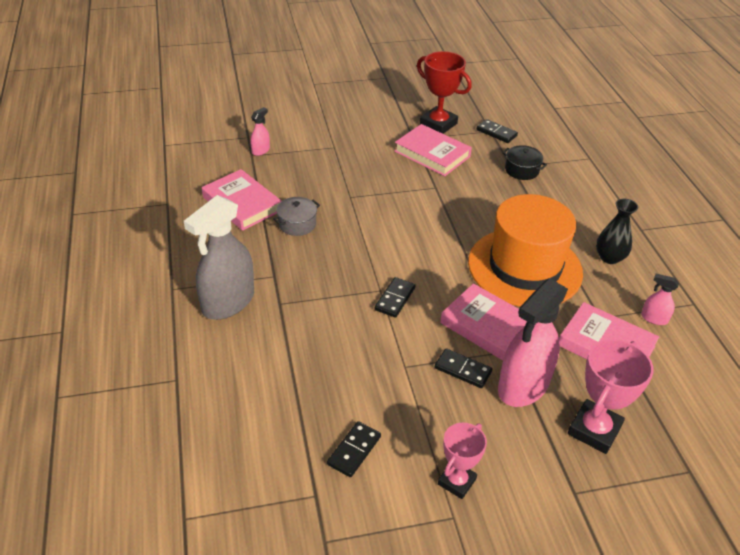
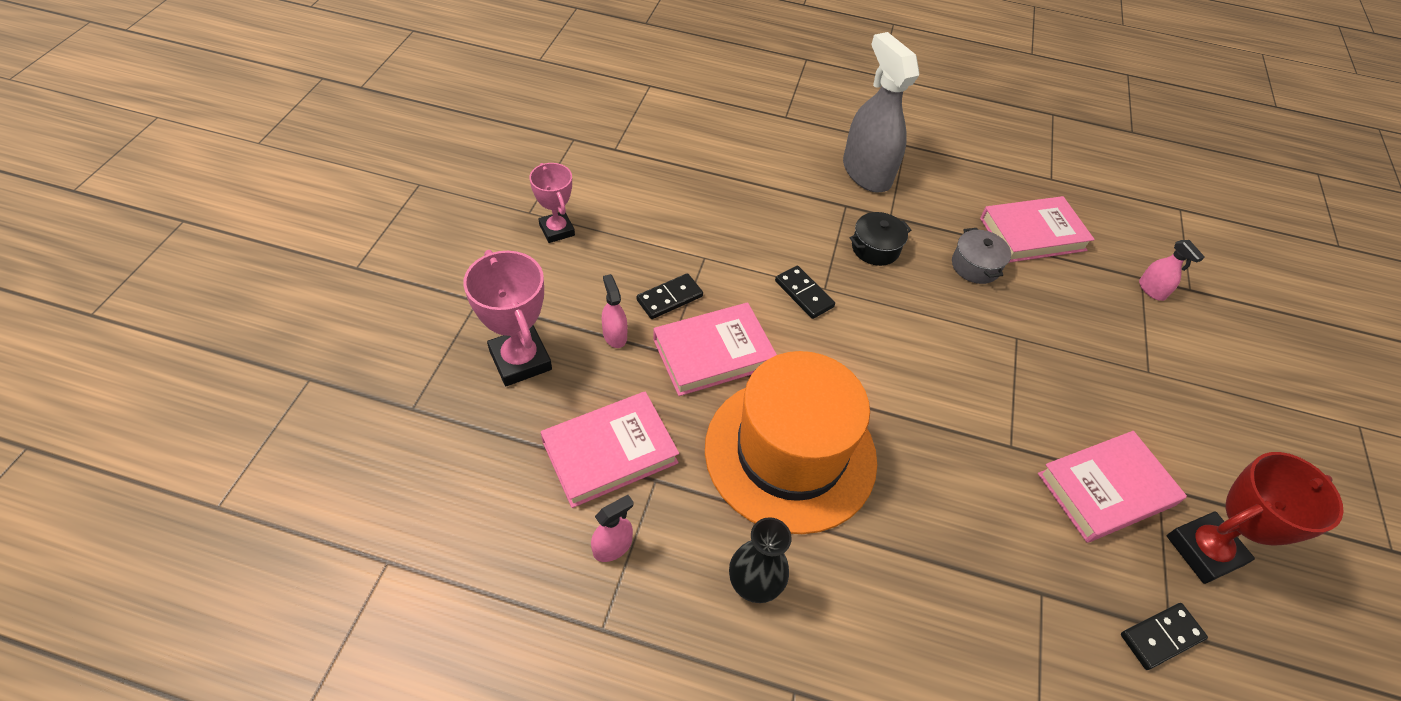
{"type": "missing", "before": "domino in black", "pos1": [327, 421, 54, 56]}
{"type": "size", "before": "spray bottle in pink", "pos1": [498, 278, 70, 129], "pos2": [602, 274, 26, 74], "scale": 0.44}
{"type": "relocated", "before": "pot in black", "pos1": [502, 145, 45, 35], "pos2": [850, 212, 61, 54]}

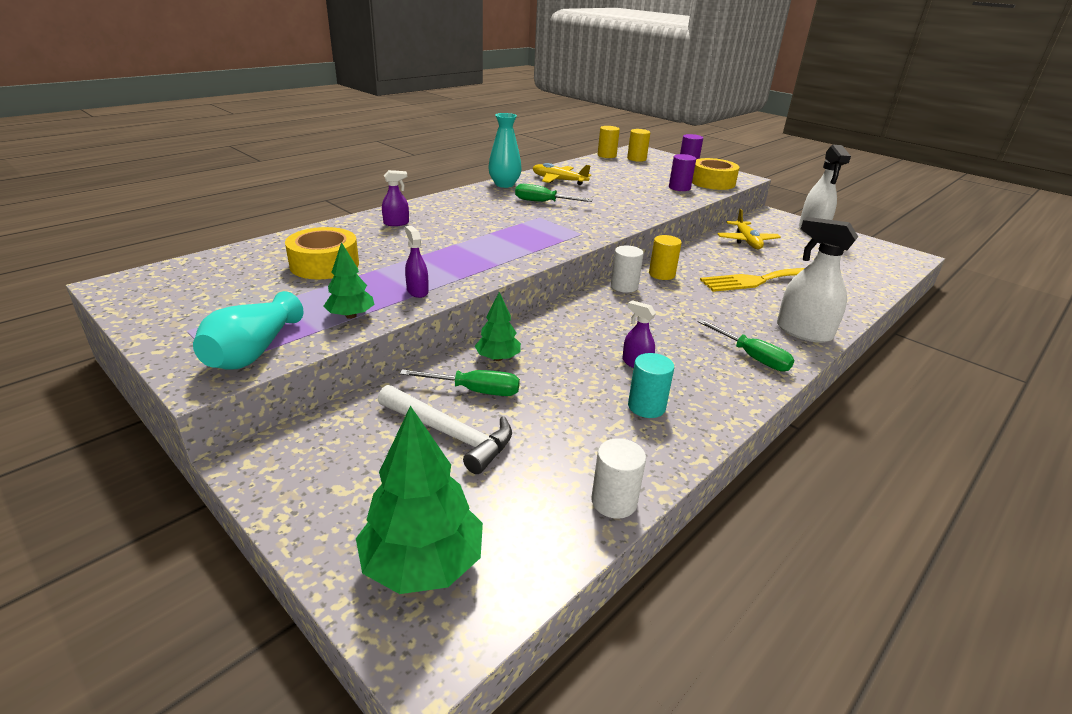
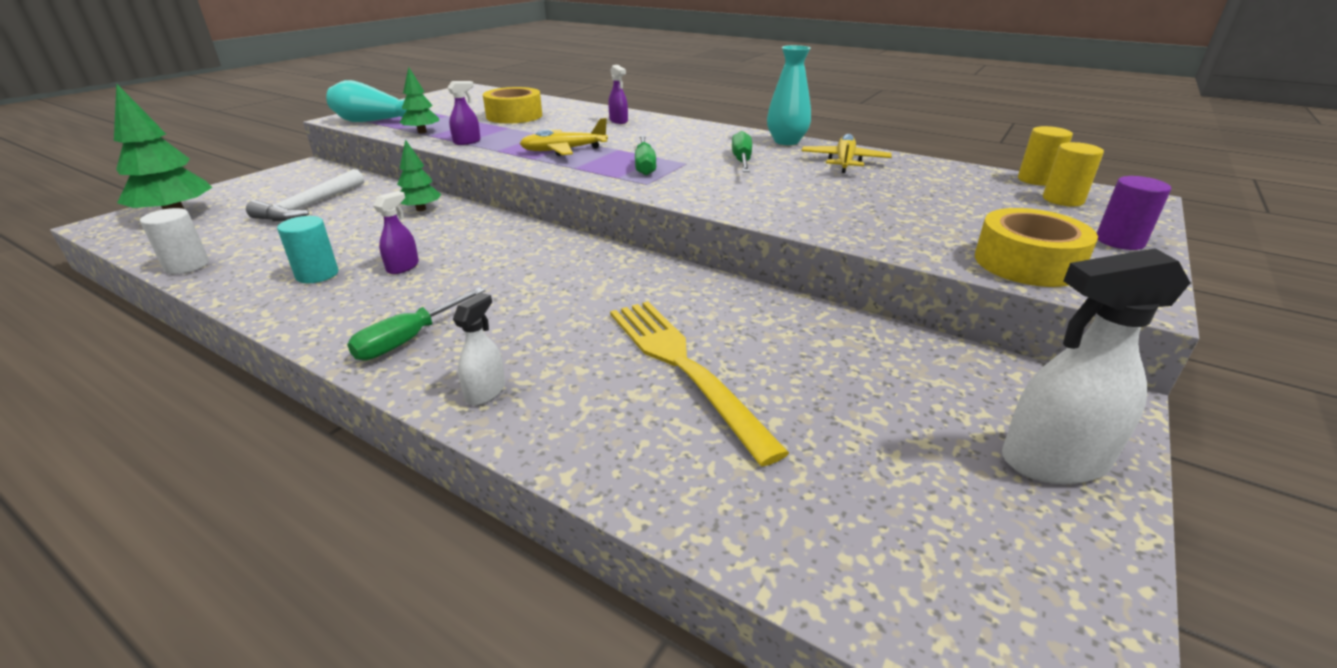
{"type": "relocated", "before": "screwdriver in green", "pos1": [400, 369, 120, 27], "pos2": [635, 135, 21, 40]}
{"type": "missing", "before": "cylinder in white", "pos1": [611, 245, 33, 48]}
{"type": "missing", "before": "cylinder in yellow", "pos1": [649, 235, 33, 45]}
{"type": "missing", "before": "cylinder in purple", "pos1": [669, 154, 27, 37]}
{"type": "relocated", "before": "plane in yellow", "pos1": [717, 209, 64, 40], "pos2": [520, 118, 88, 38]}
{"type": "size", "before": "spray bottle in white", "pos1": [777, 217, 81, 126], "pos2": [453, 293, 52, 112], "scale": 0.52}

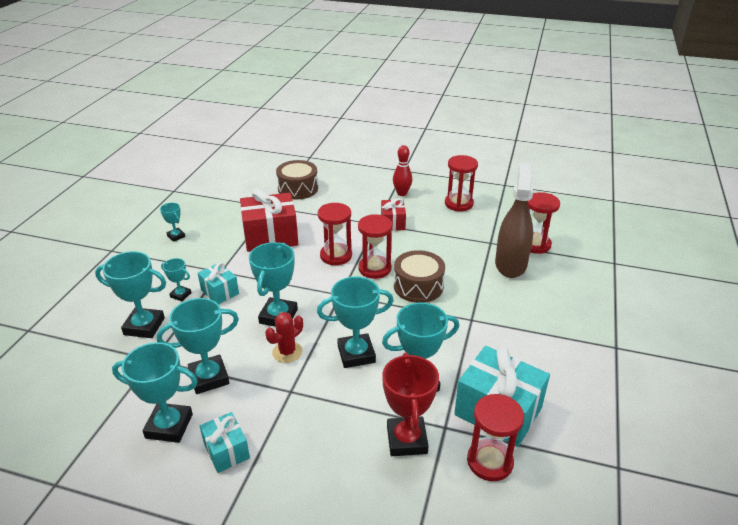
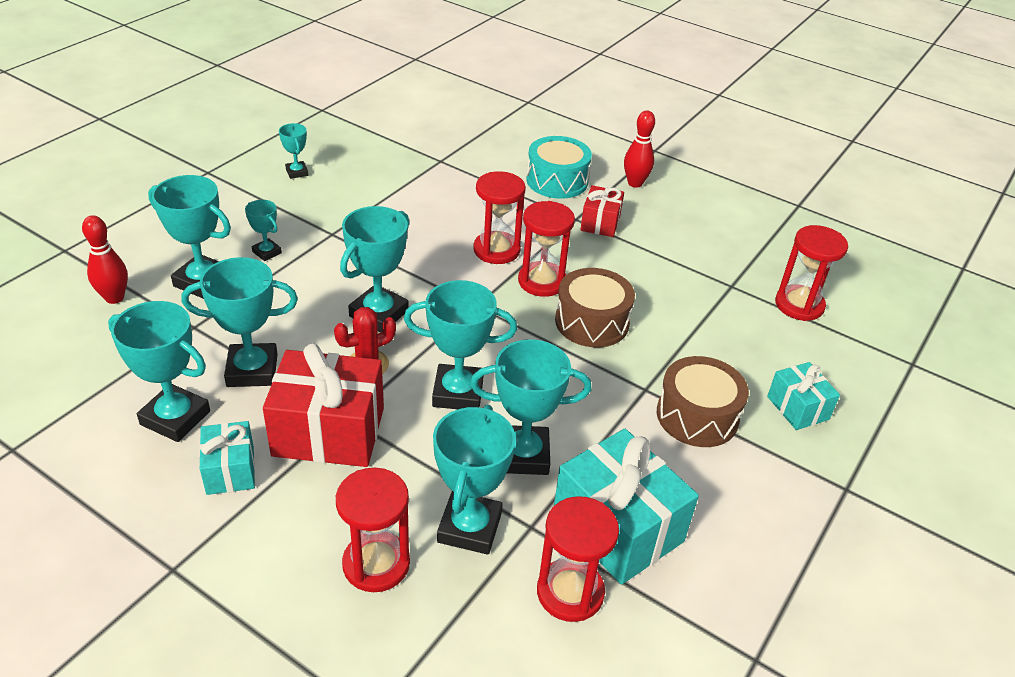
{"type": "relocated", "before": "gift in turquoise", "pos1": [198, 262, 41, 42], "pos2": [767, 362, 73, 68]}
{"type": "relocated", "before": "gift in red", "pos1": [240, 189, 58, 63], "pos2": [263, 343, 121, 124]}
{"type": "relocated", "before": "drum in brown", "pos1": [276, 160, 42, 40], "pos2": [657, 356, 92, 91]}
{"type": "colour", "before": "trophy in red", "after": "trophy in turquoise", "pos1": [382, 353, 57, 103], "pos2": [433, 405, 83, 150]}
{"type": "relocated", "before": "hourglass in red", "pos1": [445, 155, 33, 57], "pos2": [336, 468, 74, 124]}
{"type": "missing", "before": "spray bottle in brown", "pos1": [495, 163, 39, 115]}
{"type": "appeared", "after": "bowling pin in red", "pos2": [82, 215, 46, 89]}
{"type": "appeared", "after": "drum in turquoise", "pos2": [526, 136, 66, 63]}

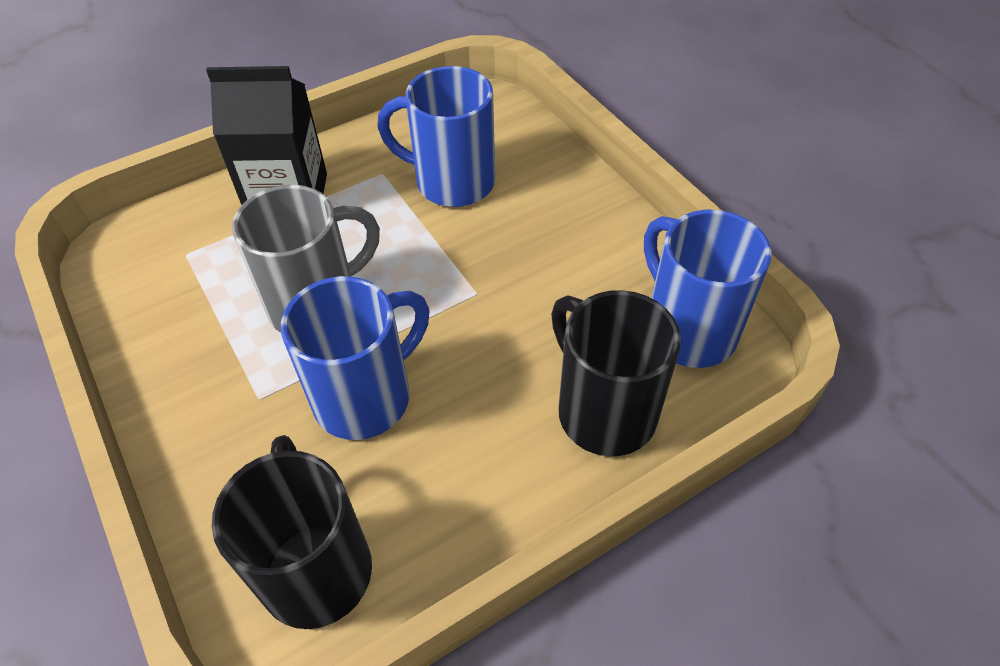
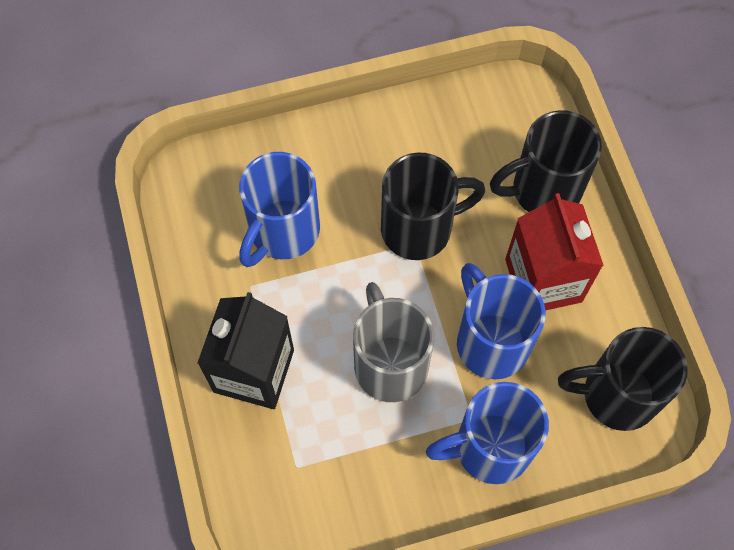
{"type": "relocated", "before": "mug in blue", "pos1": [644, 210, 128, 158], "pos2": [426, 382, 123, 102]}
{"type": "appeared", "after": "mug in black", "pos2": [381, 153, 104, 107]}
{"type": "appeared", "after": "carton in red", "pos2": [505, 193, 99, 117]}

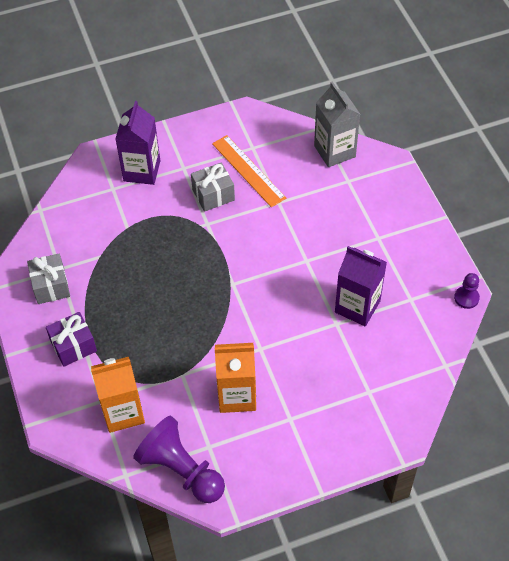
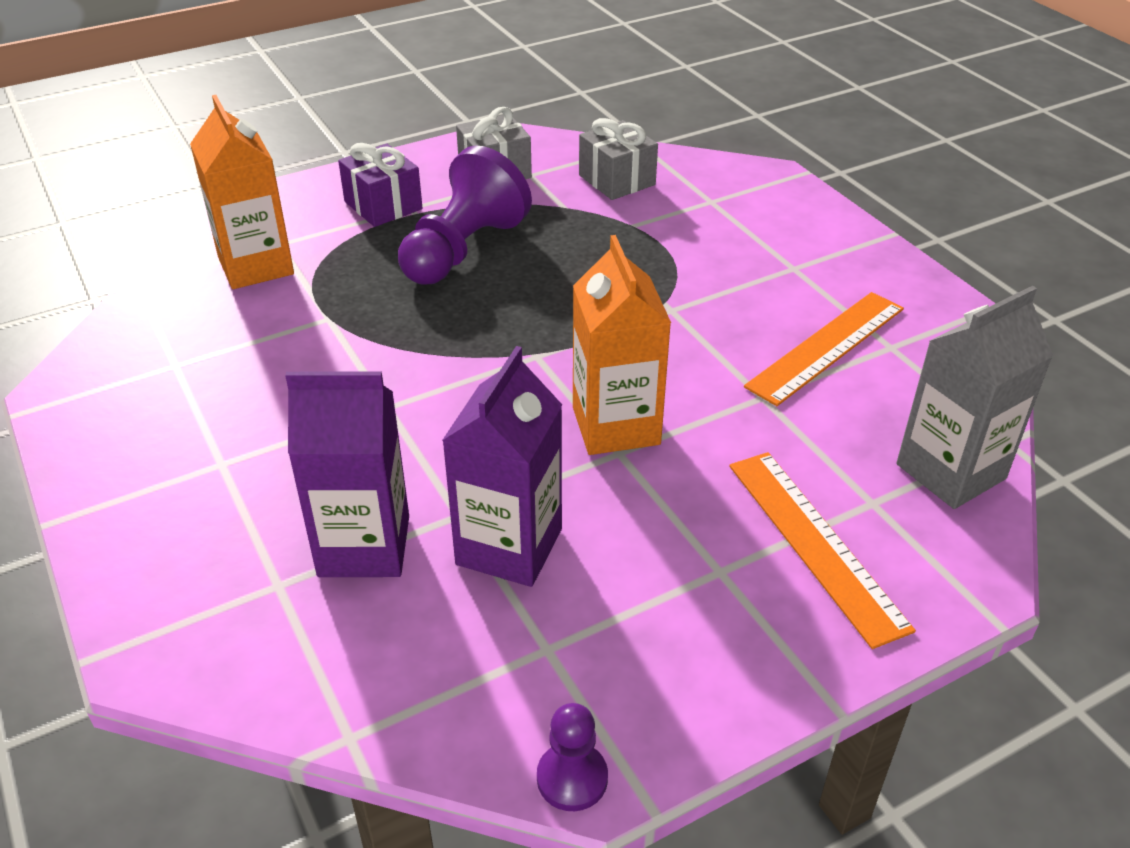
{"type": "relocated", "before": "carton in purple", "pos1": [115, 101, 45, 84], "pos2": [285, 371, 124, 206]}
{"type": "relocated", "before": "pawn in purple", "pos1": [133, 416, 92, 87], "pos2": [398, 145, 134, 140]}
{"type": "relocated", "before": "gift in grey", "pos1": [191, 162, 44, 50], "pos2": [579, 118, 79, 82]}
{"type": "relocated", "before": "carton in orange", "pos1": [215, 343, 41, 70], "pos2": [573, 235, 98, 220]}
{"type": "appeared", "after": "ruler in orange", "pos2": [729, 452, 187, 197]}

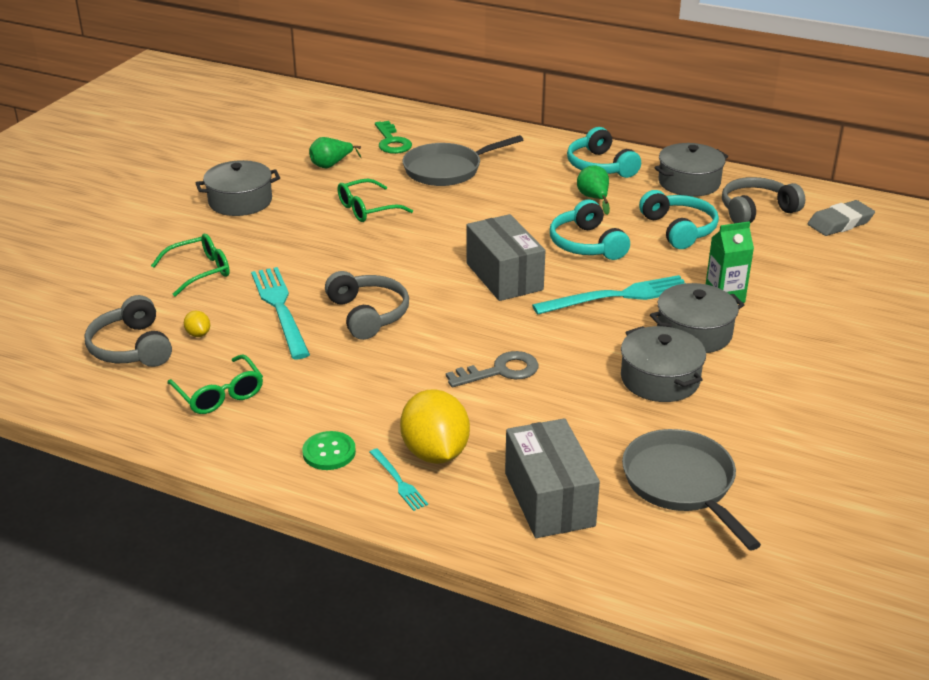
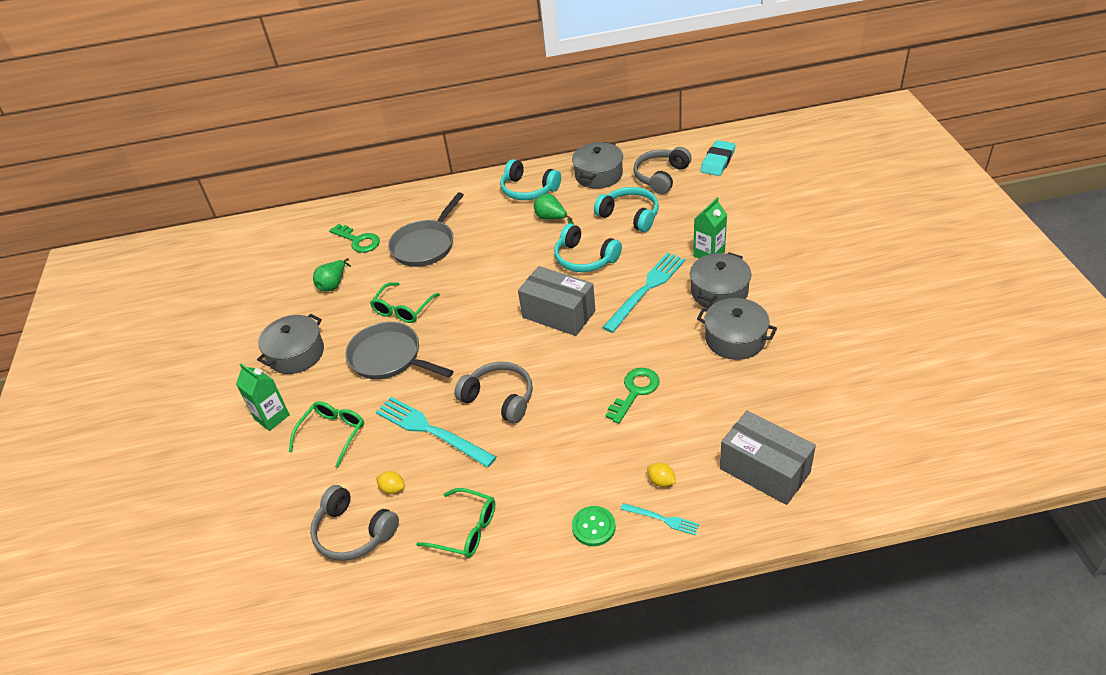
{"type": "size", "before": "lemon in yellow", "pos1": [400, 389, 70, 75], "pos2": [647, 463, 29, 24], "scale": 0.43}
{"type": "colour", "before": "key in grey", "after": "key in green", "pos1": [446, 351, 93, 36], "pos2": [606, 368, 54, 56]}
{"type": "relocated", "before": "pan in grey", "pos1": [622, 429, 139, 121], "pos2": [345, 322, 109, 58]}
{"type": "colour", "before": "eraser in grey", "after": "eraser in turquoise", "pos1": [808, 200, 67, 36], "pos2": [701, 140, 34, 36]}
{"type": "appeared", "after": "carton in green", "pos2": [236, 363, 54, 68]}

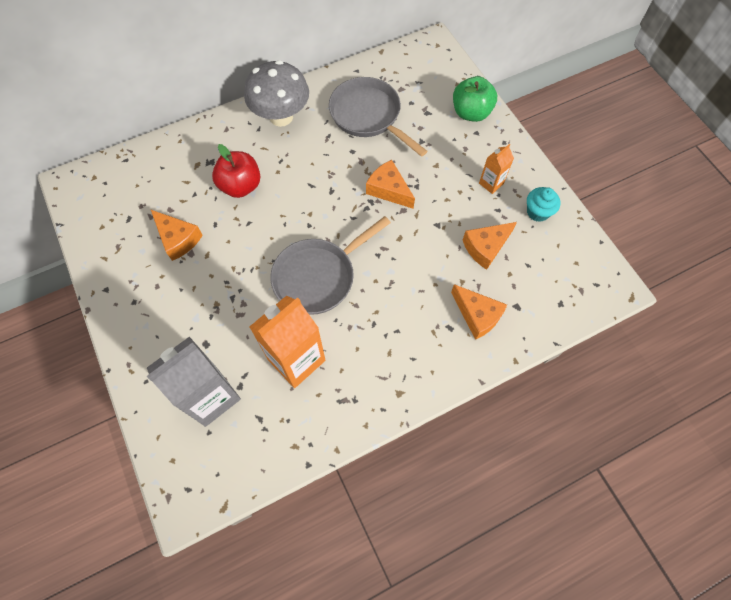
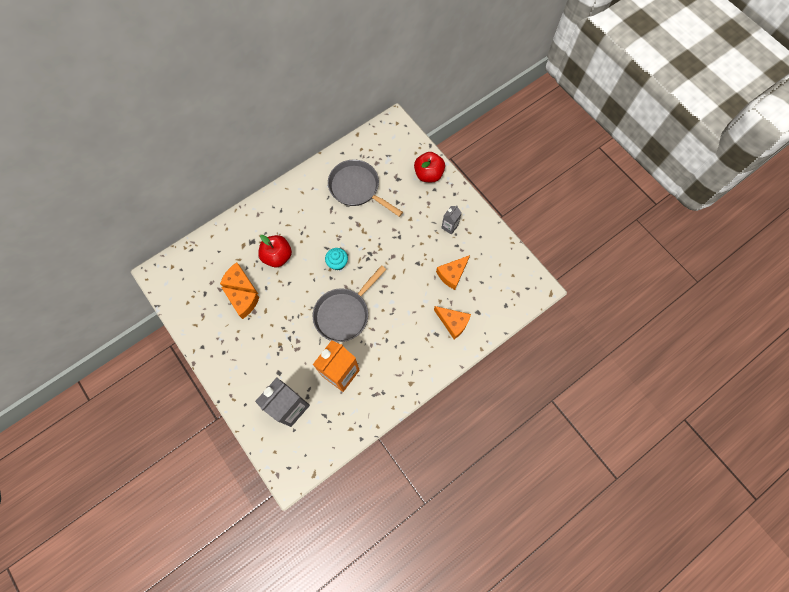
{"type": "missing", "before": "mushroom in grey", "pos1": [244, 60, 65, 67]}
{"type": "relocated", "before": "cheese in orange", "pos1": [366, 160, 49, 49], "pos2": [220, 262, 38, 32]}
{"type": "colour", "before": "apple in green", "after": "apple in red", "pos1": [453, 76, 44, 46], "pos2": [414, 152, 31, 30]}
{"type": "colour", "before": "carton in orange", "after": "carton in grey", "pos1": [479, 144, 35, 50], "pos2": [441, 205, 21, 30]}
{"type": "relocated", "before": "cupcake in turquoise", "pos1": [527, 187, 33, 35], "pos2": [325, 248, 23, 22]}

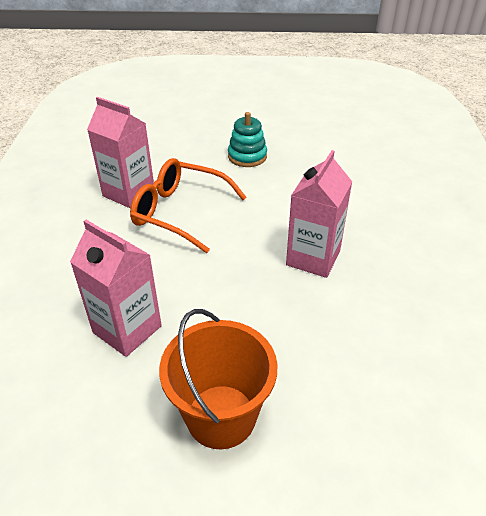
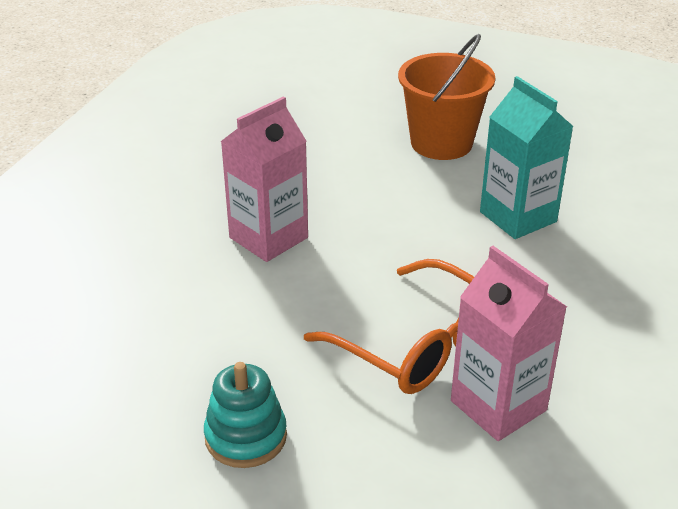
{"type": "colour", "before": "carton in pink", "after": "carton in turquoise", "pos1": [70, 220, 92, 137], "pos2": [480, 76, 94, 163]}

